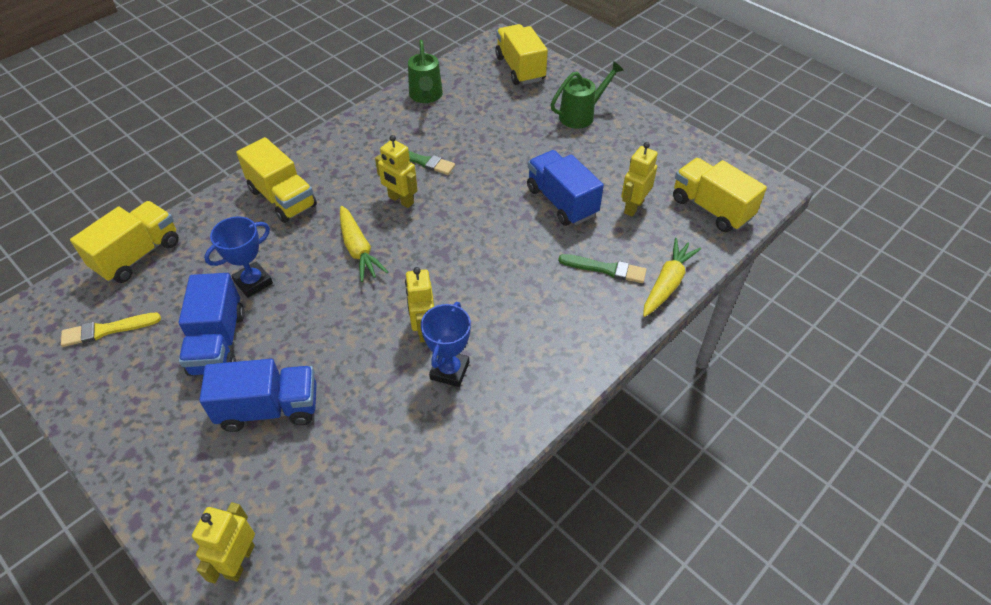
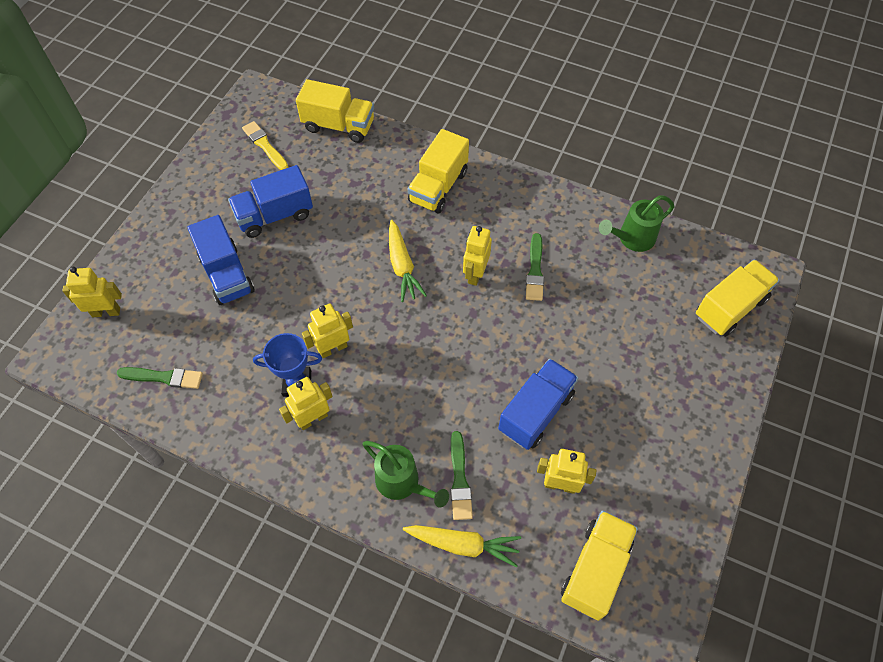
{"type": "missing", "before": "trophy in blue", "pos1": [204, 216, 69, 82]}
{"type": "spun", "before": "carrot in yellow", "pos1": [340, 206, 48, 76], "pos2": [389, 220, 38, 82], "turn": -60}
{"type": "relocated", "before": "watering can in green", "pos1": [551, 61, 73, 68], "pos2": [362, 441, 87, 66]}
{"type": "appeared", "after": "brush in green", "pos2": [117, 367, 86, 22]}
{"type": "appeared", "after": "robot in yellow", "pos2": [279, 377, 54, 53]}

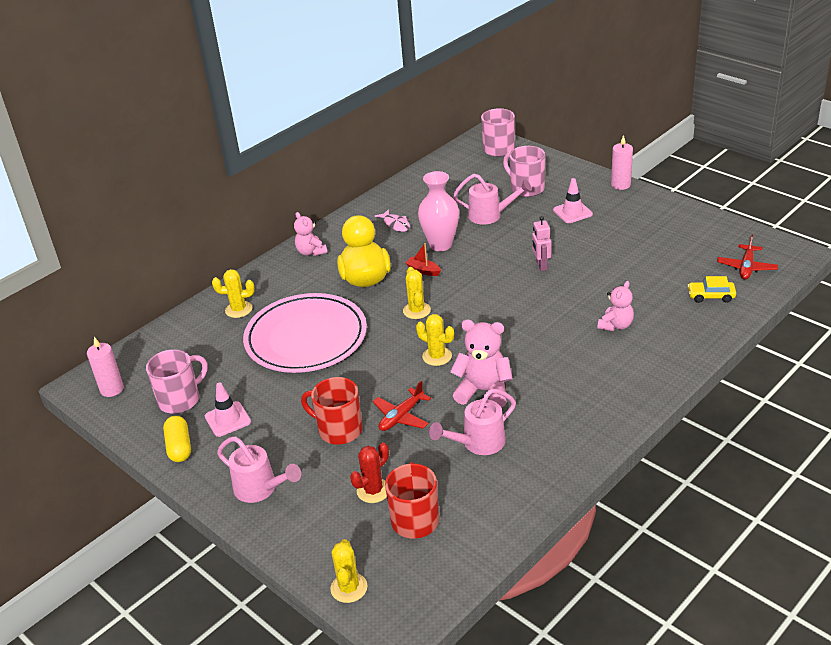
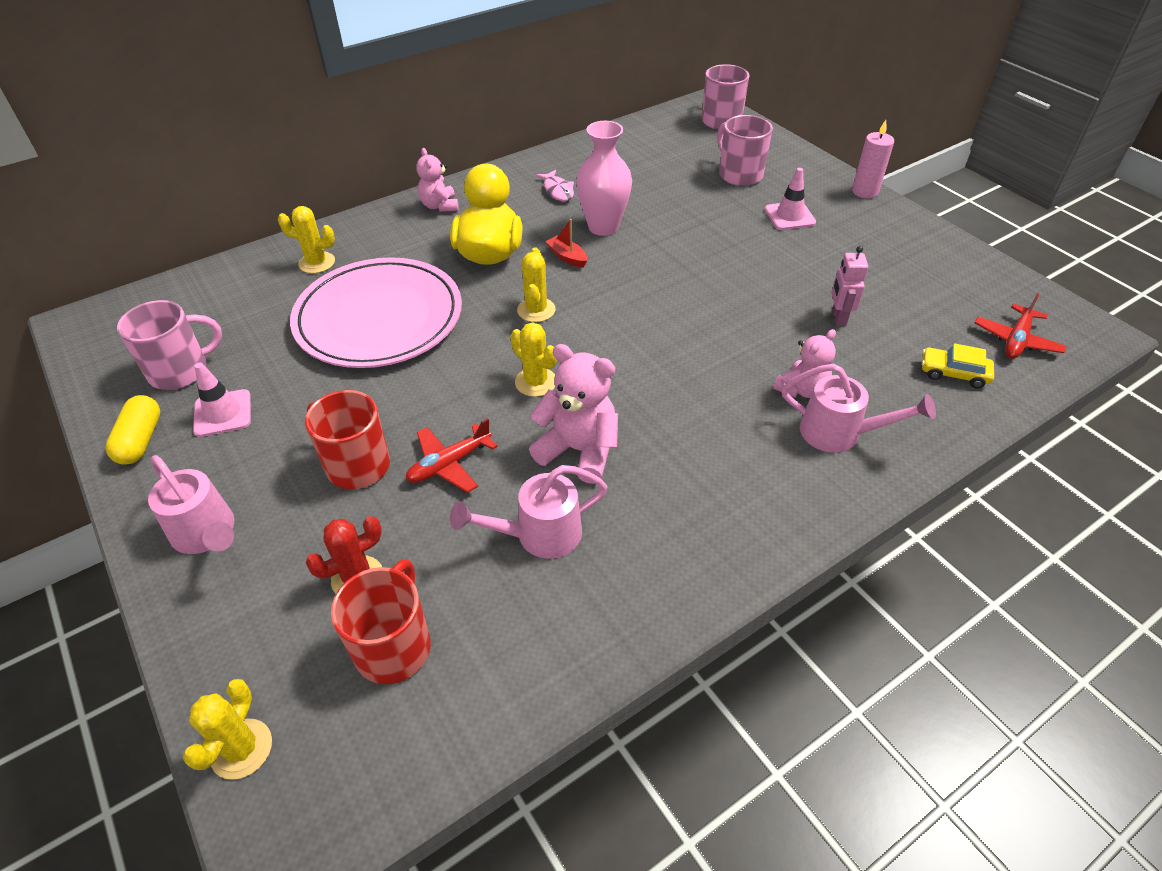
{"type": "missing", "before": "candle in pink", "pos1": [87, 337, 37, 60]}
{"type": "relocated", "before": "watering can in pink", "pos1": [453, 174, 79, 51], "pos2": [782, 363, 154, 90]}
{"type": "relocated", "before": "robot in pink", "pos1": [532, 216, 19, 55], "pos2": [831, 246, 37, 80]}

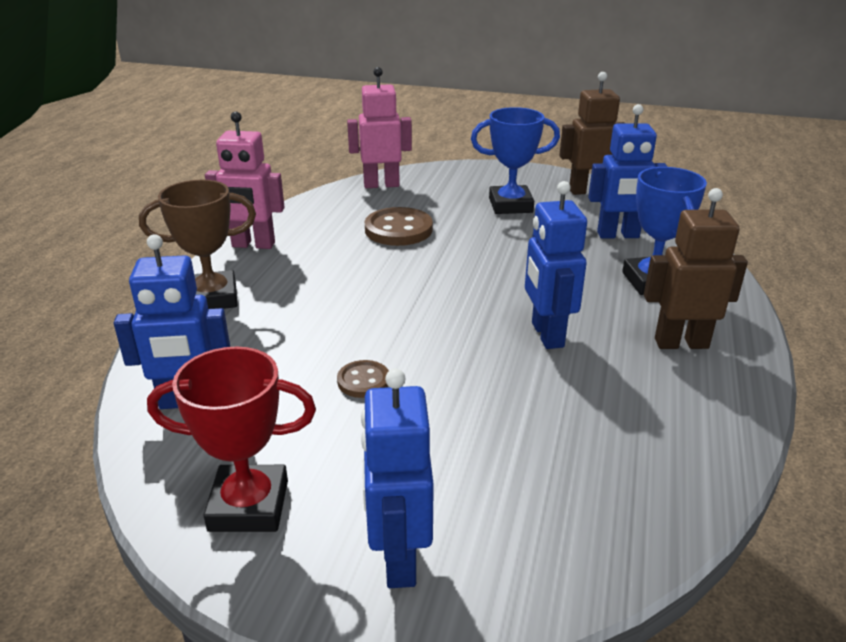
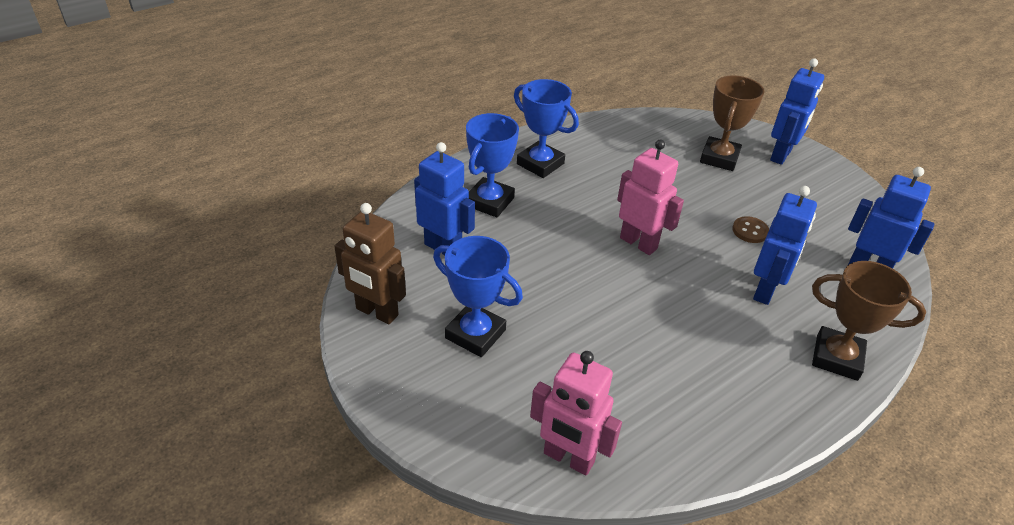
{"type": "missing", "before": "trophy in red", "pos1": [147, 346, 169, 186]}
{"type": "relocated", "before": "robot in pink", "pos1": [205, 111, 80, 138], "pos2": [617, 140, 67, 115]}
{"type": "missing", "before": "button in brown", "pos1": [365, 207, 68, 39]}
{"type": "relocated", "before": "robot in blue", "pos1": [525, 181, 62, 168], "pos2": [753, 186, 64, 119]}
{"type": "exchanged", "before": "robot in brown", "after": "trophy in blue", "pos1": [644, 188, 104, 161], "pos2": [514, 79, 65, 99]}
{"type": "appeared", "after": "trophy in brown", "pos2": [700, 75, 64, 96]}

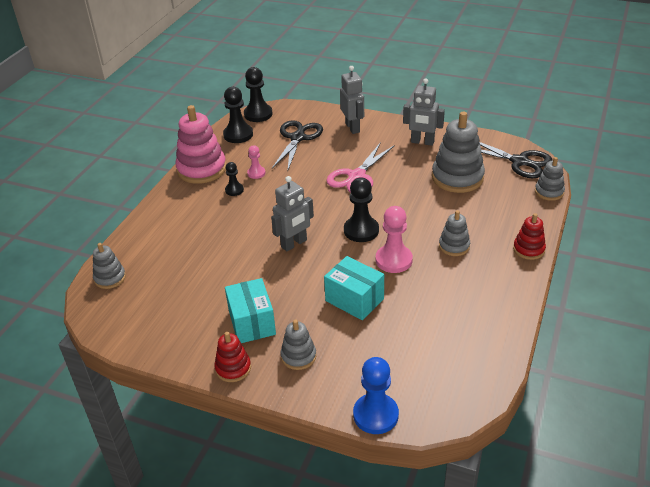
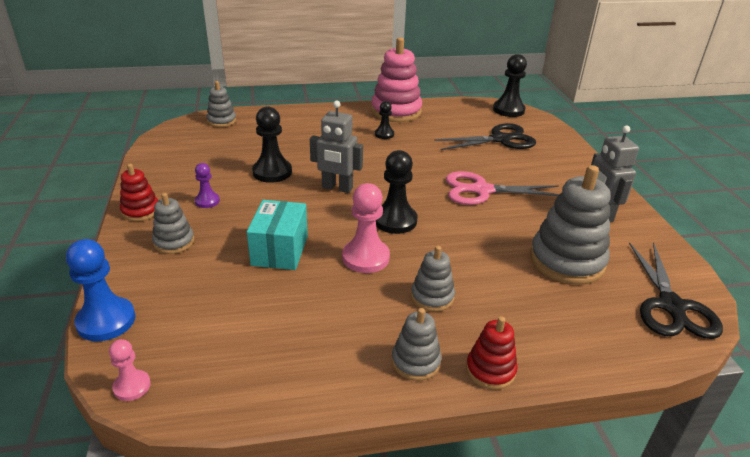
{"type": "relocated", "before": "pawn in black", "pos1": [223, 87, 30, 56], "pos2": [252, 106, 40, 77]}
{"type": "exchanged", "before": "box in turquoise", "after": "pawn in purple", "pos1": [225, 278, 51, 65], "pos2": [195, 163, 25, 45]}
{"type": "relocated", "before": "pawn in pink", "pos1": [247, 145, 19, 34], "pos2": [109, 339, 42, 62]}
{"type": "missing", "before": "robot in grey", "pos1": [340, 66, 24, 68]}
{"type": "relocated", "before": "stacking toy in grey", "pos1": [535, 157, 30, 44], "pos2": [392, 308, 50, 73]}

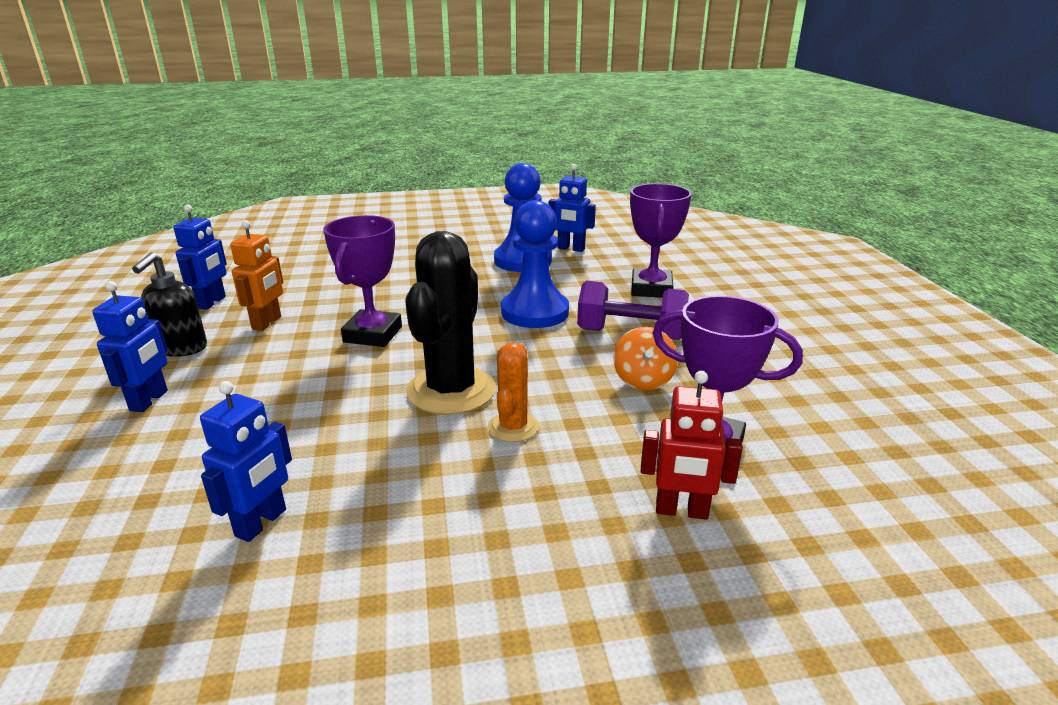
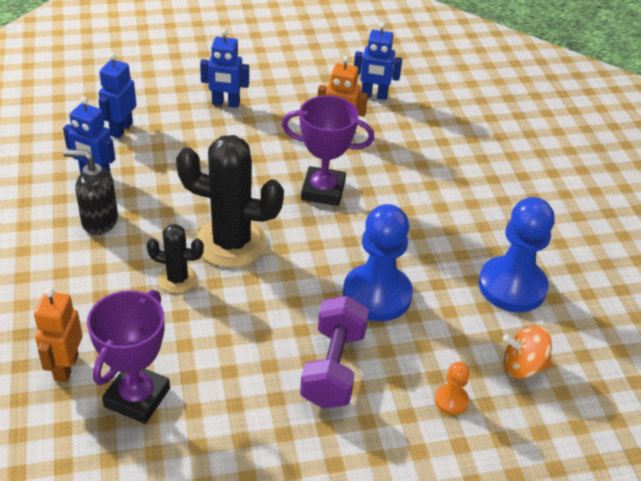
{"type": "relocated", "before": "soap dispenser in black", "pos1": [132, 252, 75, 105], "pos2": [63, 150, 55, 85]}
{"type": "colour", "before": "cactus in orange", "after": "cactus in black", "pos1": [488, 343, 51, 99], "pos2": [146, 224, 58, 69]}
{"type": "relocated", "before": "robot in blue", "pos1": [549, 164, 47, 88], "pos2": [98, 53, 38, 85]}
{"type": "relocated", "before": "spinning top in orange", "pos1": [613, 327, 65, 63], "pos2": [502, 326, 50, 53]}
{"type": "exchanged", "before": "trophy in purple", "after": "pawn in orange", "pos1": [630, 184, 62, 114], "pos2": [435, 362, 34, 53]}
{"type": "colour", "before": "robot in red", "after": "robot in orange", "pos1": [641, 371, 102, 149], "pos2": [34, 288, 49, 94]}

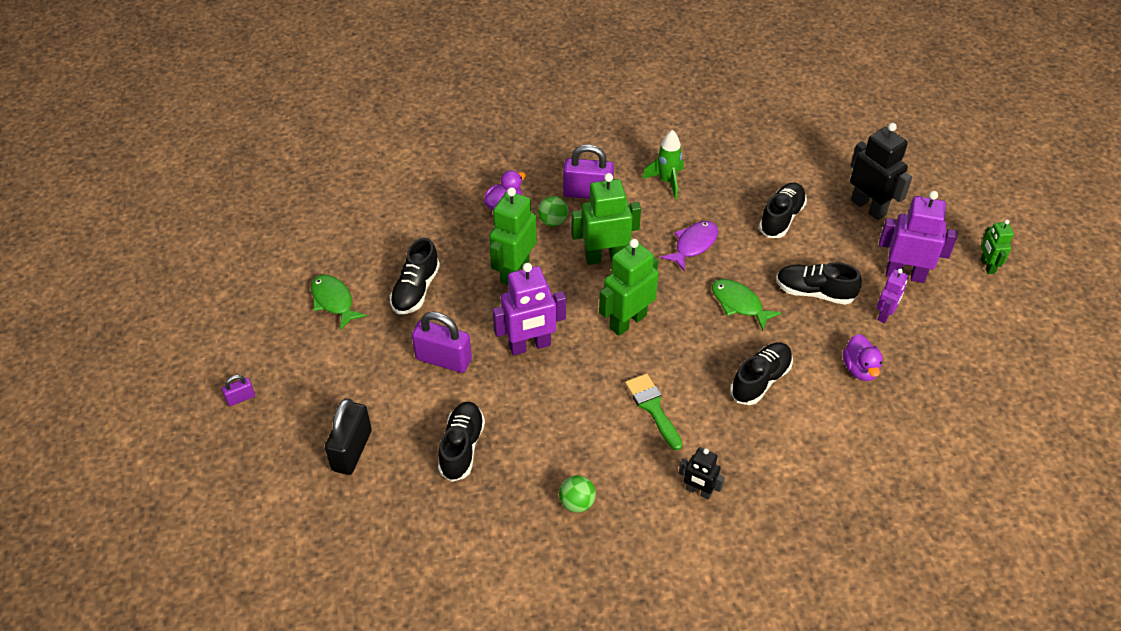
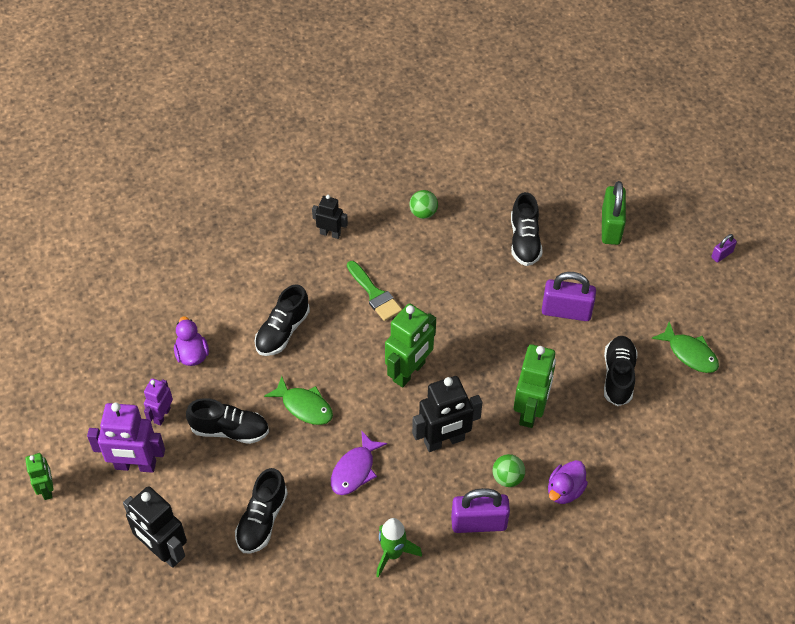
{"type": "colour", "before": "padlock in black", "after": "padlock in green", "pos1": [325, 398, 47, 77], "pos2": [602, 181, 24, 64]}
{"type": "missing", "before": "robot in purple", "pos1": [492, 263, 74, 92]}
{"type": "colour", "before": "robot in green", "after": "robot in black", "pos1": [571, 173, 70, 92], "pos2": [412, 376, 70, 76]}

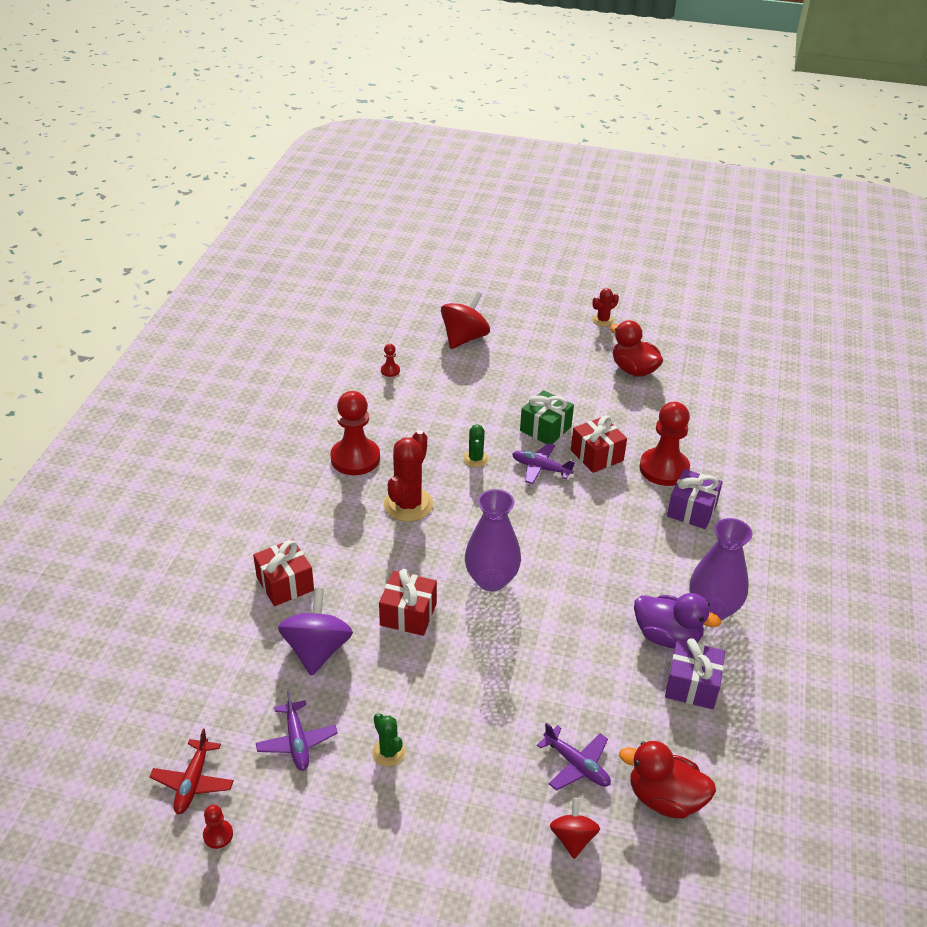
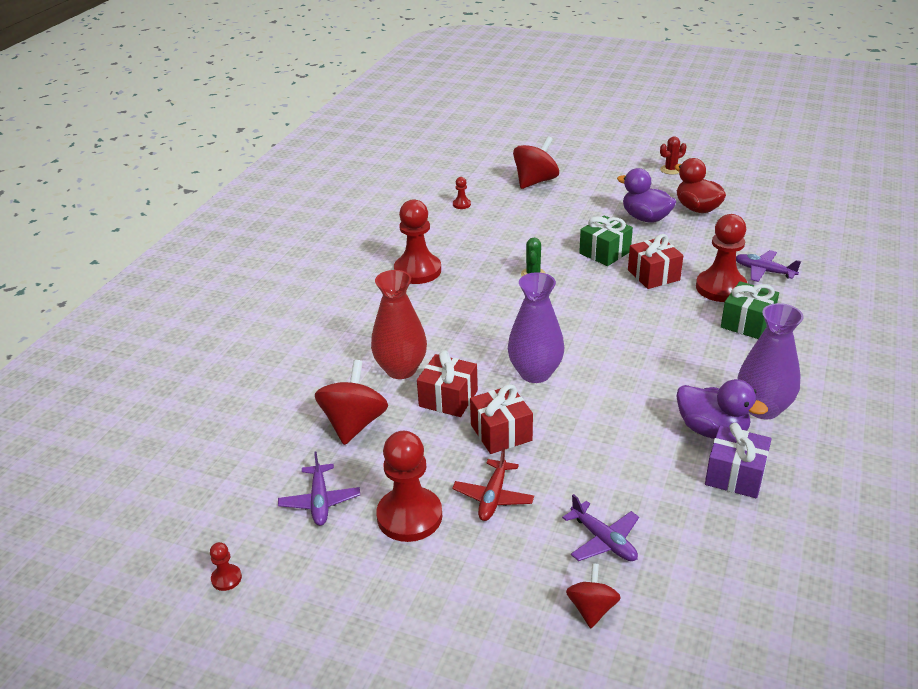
{"type": "relocated", "before": "plane in red", "pos1": [150, 729, 84, 86], "pos2": [452, 447, 82, 74]}
{"type": "relocated", "before": "gift in red", "pos1": [253, 539, 61, 67], "pos2": [470, 384, 63, 70]}
{"type": "colour", "before": "spinning top in purple", "after": "spinning top in red", "pos1": [278, 588, 75, 88], "pos2": [315, 360, 73, 85]}
{"type": "exchanged", "before": "cactus in green", "after": "pawn in red", "pos1": [372, 713, 33, 53], "pos2": [376, 431, 66, 111]}
{"type": "missing", "before": "cactus in red", "pos1": [384, 430, 49, 92]}
{"type": "relocated", "before": "plane in purple", "pos1": [512, 443, 63, 41], "pos2": [736, 250, 65, 32]}
{"type": "missing", "before": "duck in red", "pos1": [619, 741, 97, 78]}
{"type": "colour", "before": "gift in purple", "after": "gift in green", "pos1": [667, 469, 56, 60], "pos2": [721, 281, 58, 58]}
{"type": "appeared", "after": "vase in red", "pos2": [371, 270, 56, 109]}
{"type": "appeared", "after": "duck in purple", "pos2": [617, 168, 59, 55]}

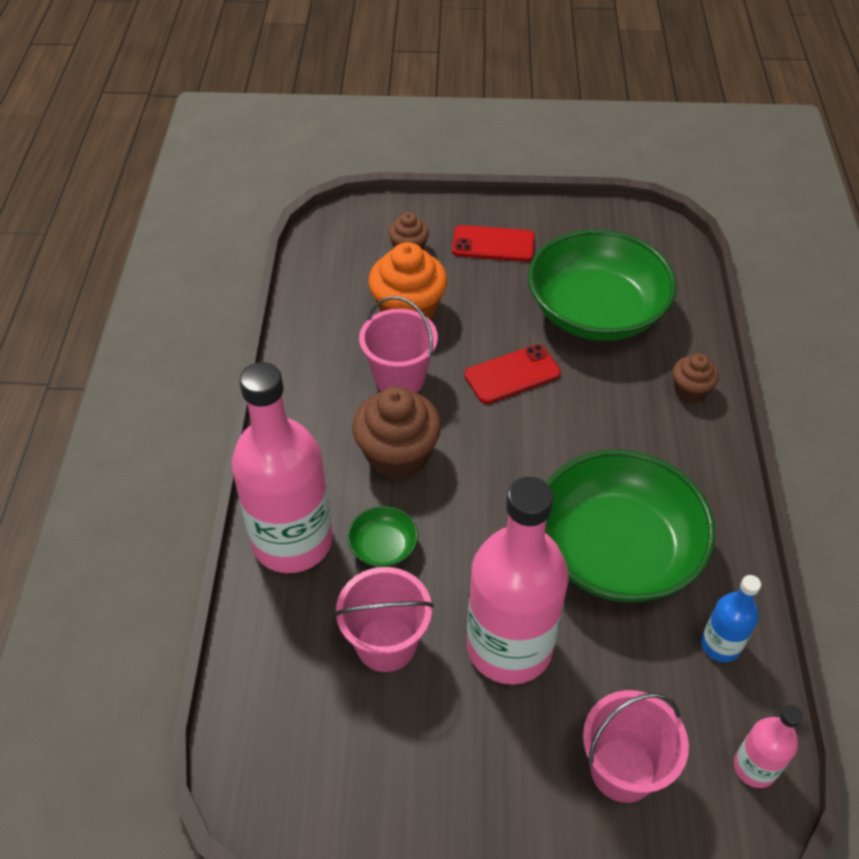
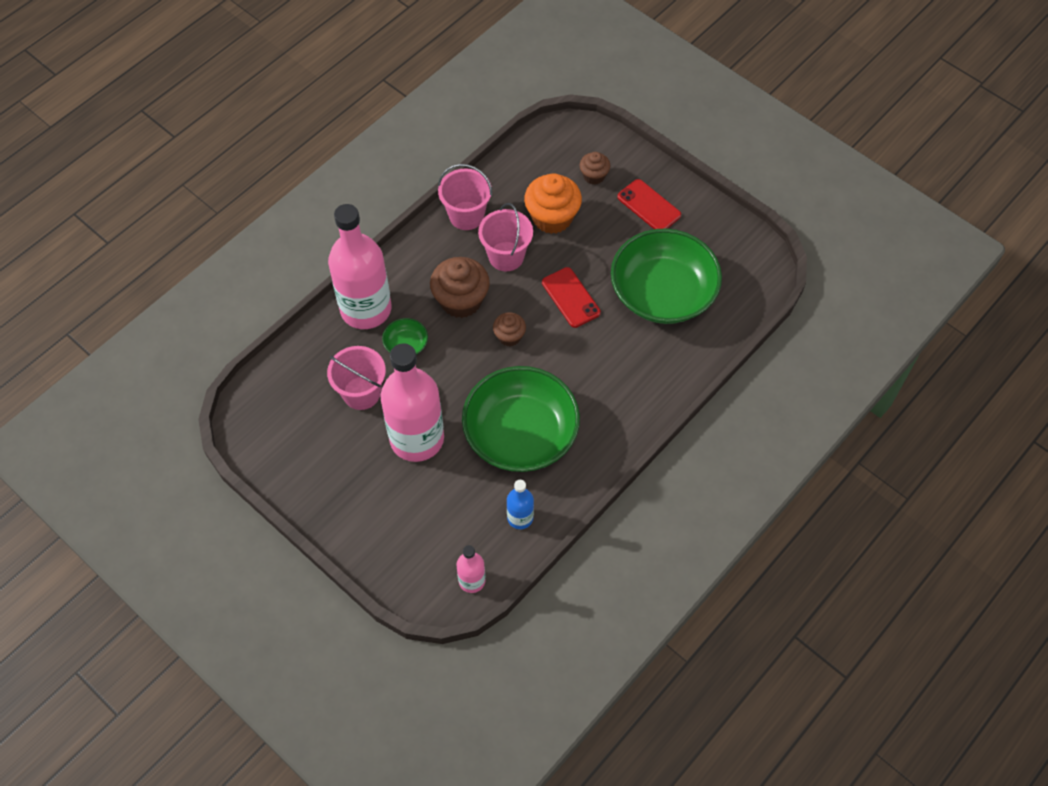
{"type": "spun", "before": "phone in red", "pos1": [464, 344, 97, 60], "pos2": [542, 267, 59, 61], "turn": 45}
{"type": "relocated", "before": "bucket in pink", "pos1": [583, 690, 106, 113], "pos2": [438, 164, 54, 66]}
{"type": "relocated", "before": "cupcake in brown", "pos1": [673, 353, 46, 50], "pos2": [493, 312, 33, 34]}

